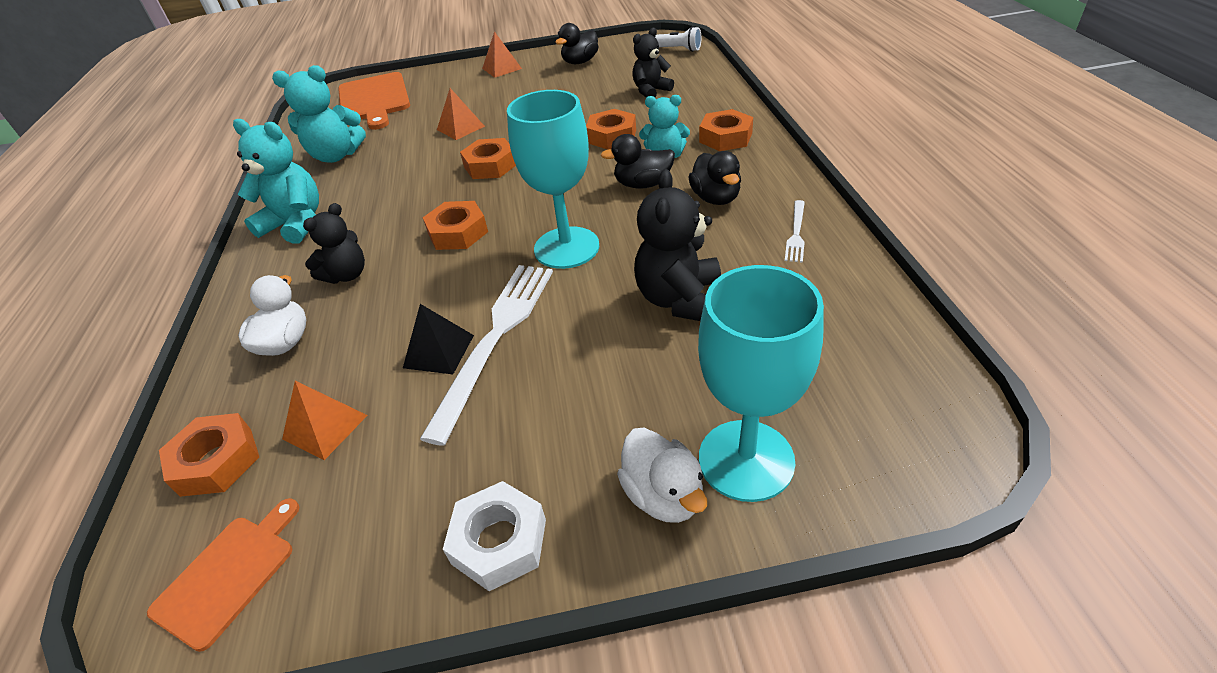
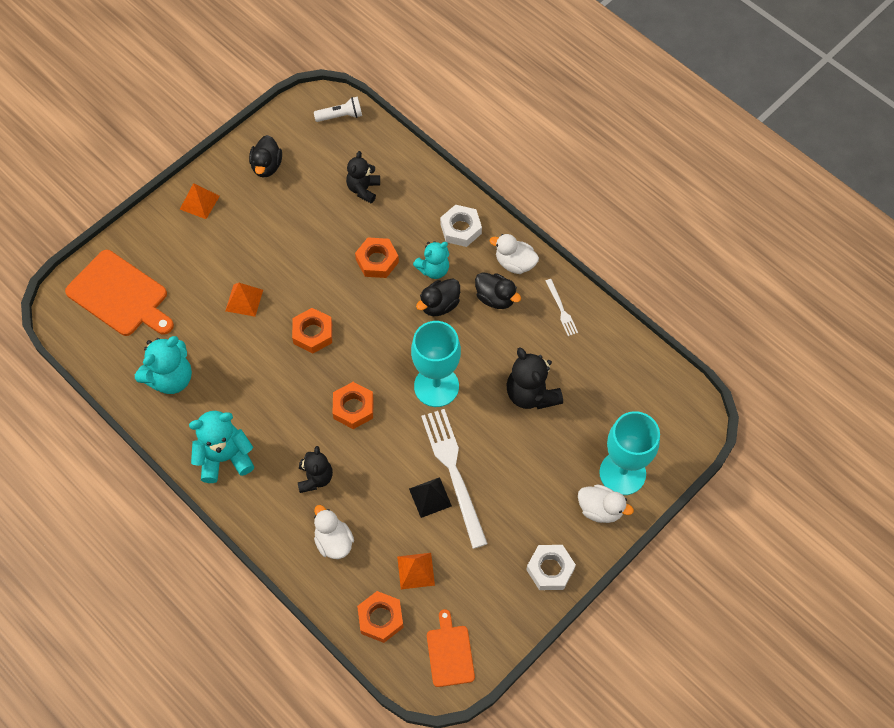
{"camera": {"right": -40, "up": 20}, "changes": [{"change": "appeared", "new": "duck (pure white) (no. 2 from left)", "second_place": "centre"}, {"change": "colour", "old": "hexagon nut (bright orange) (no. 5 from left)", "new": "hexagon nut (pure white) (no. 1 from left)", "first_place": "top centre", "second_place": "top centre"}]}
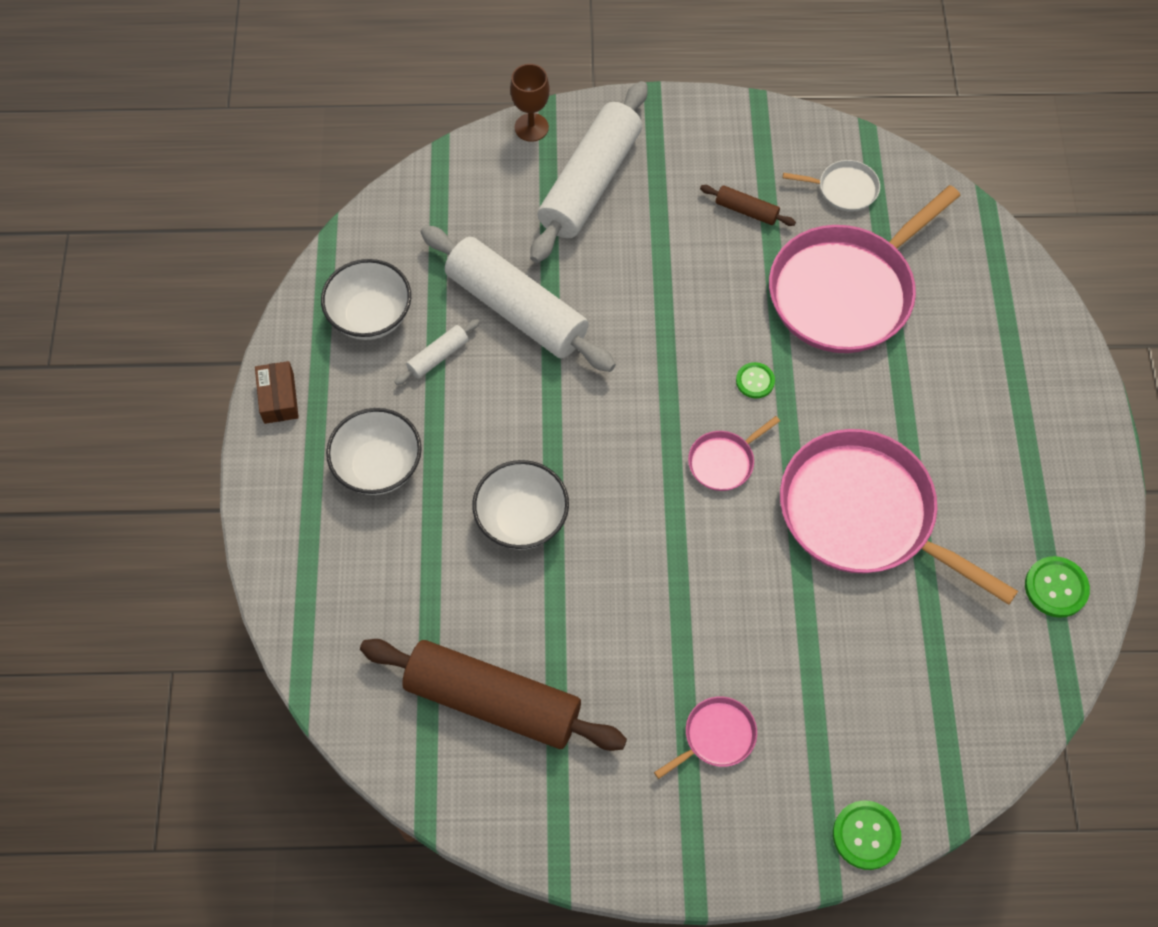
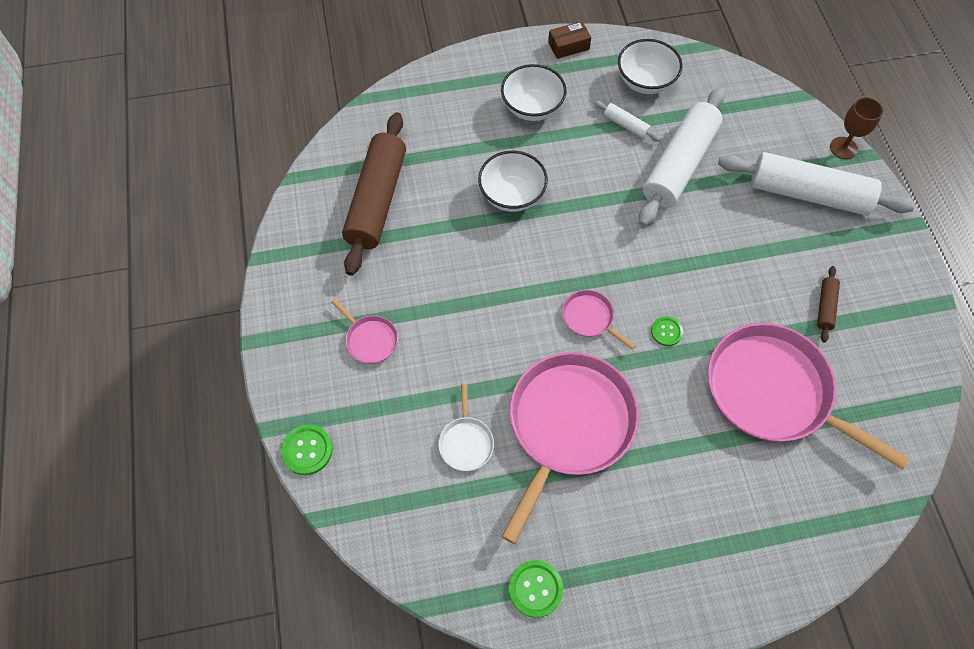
{"camera": {"right": 80, "up": 0}, "changes": [{"change": "relocated", "old": "pan (pure white)", "first_place": "top right", "second_place": "centre"}]}
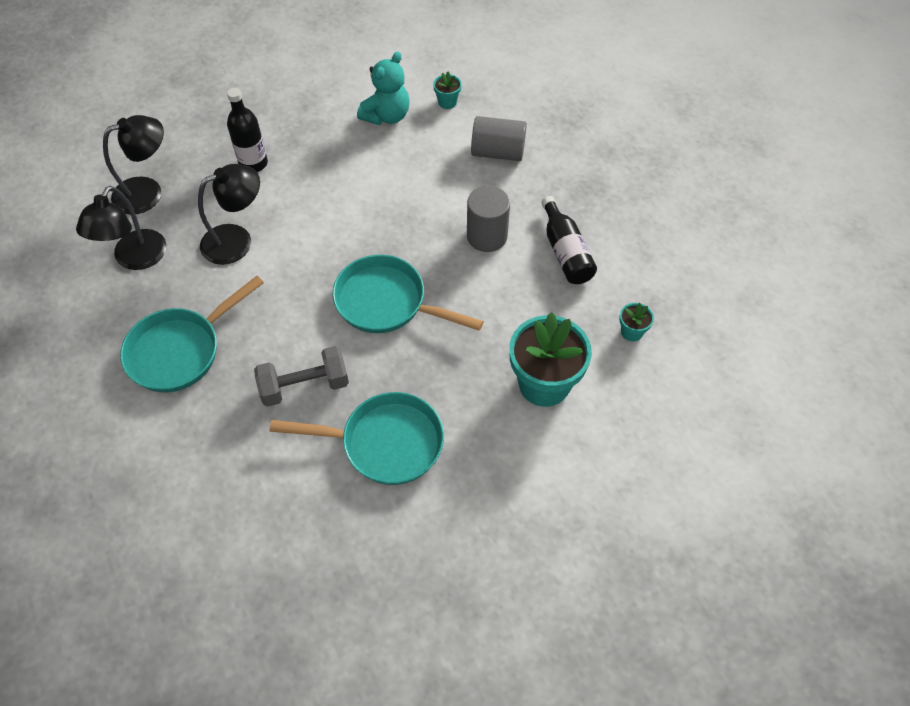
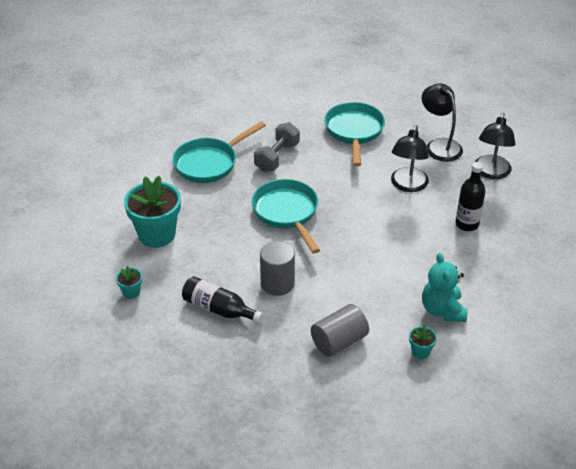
{"camera": {"right": 135, "up": -15}, "changes": [{"change": "spun", "old": "pan (teal) (no. 3 from left in the first image)", "first_place": "centre", "second_place": "centre", "degrees": -90}]}
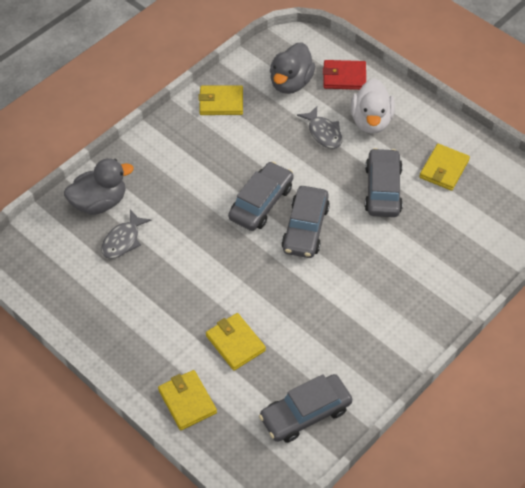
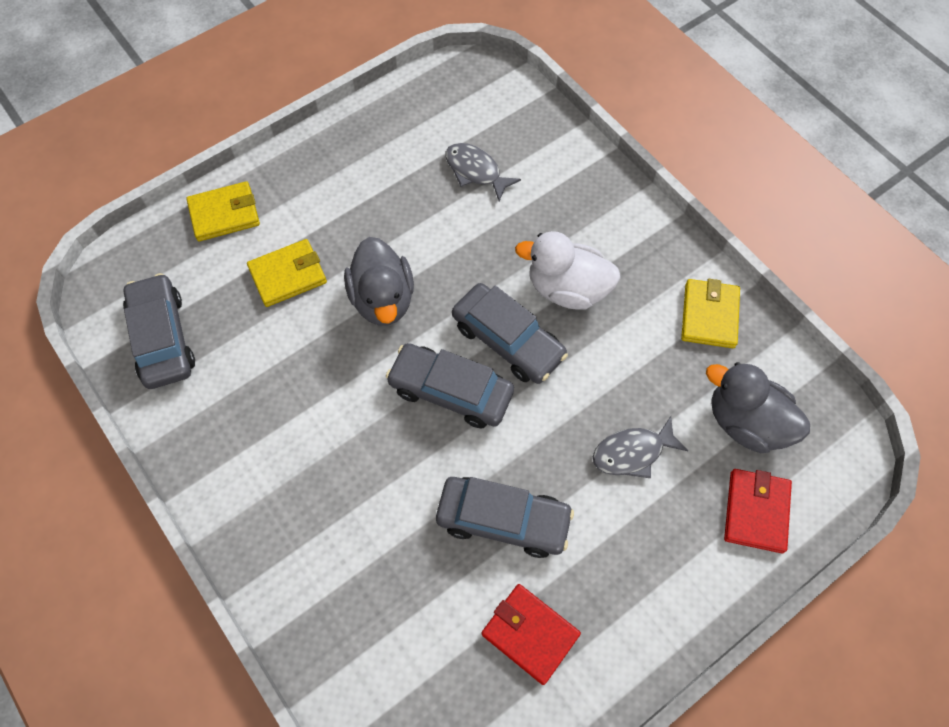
{"camera": {"right": 100, "up": 10}, "changes": [{"change": "relocated", "old": "duck (ash-grey) (no. 1 from left)", "first_place": "middle left", "second_place": "centre"}, {"change": "relocated", "old": "duck (pure white)", "first_place": "top right", "second_place": "centre"}, {"change": "colour", "old": "billfold (bright yellow) (no. 4 from left)", "new": "billfold (scarlet) (no. 1 from left)", "first_place": "middle right", "second_place": "bottom centre"}]}
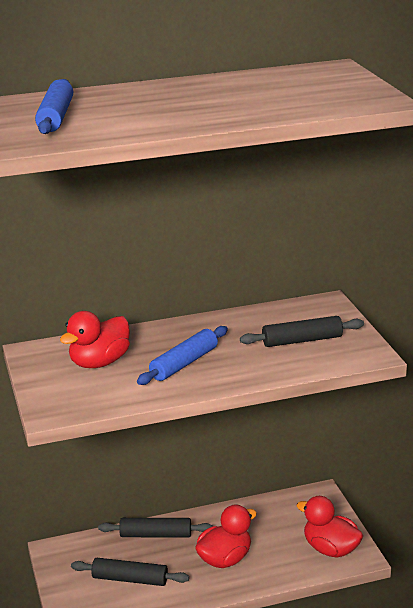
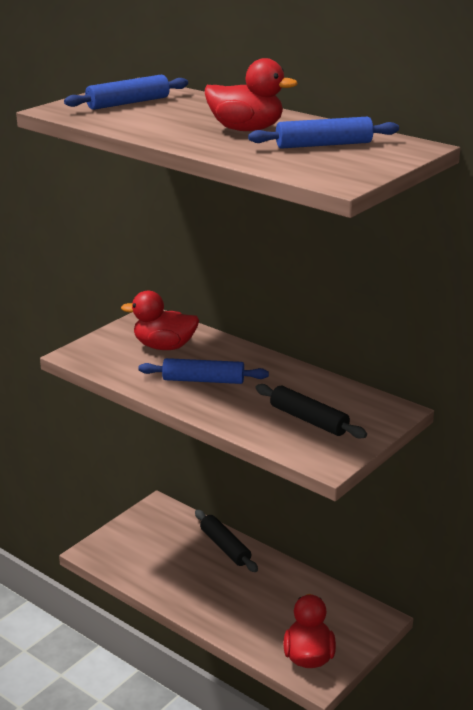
{"camera": {"right": 55, "up": 0}, "changes": [{"change": "missing", "old": "pastry roller (ebony) (no. 1 from left)", "first_place": "bottom left"}, {"change": "appeared", "new": "pastry roller (blue) (no. 3 from left)", "second_place": "top right"}, {"change": "relocated", "old": "duck (scarlet) (no. 2 from left)", "first_place": "bottom centre", "second_place": "top centre"}]}
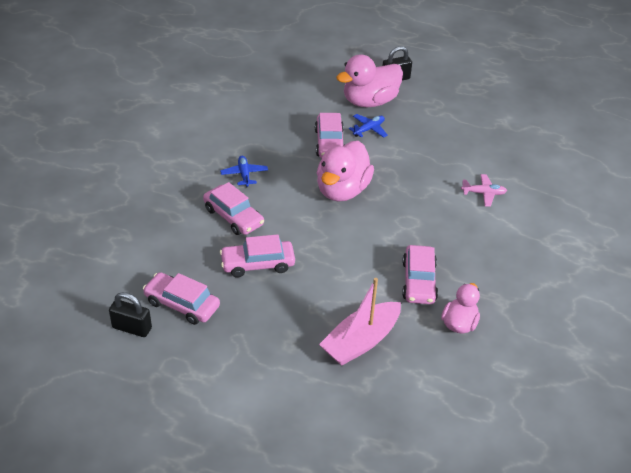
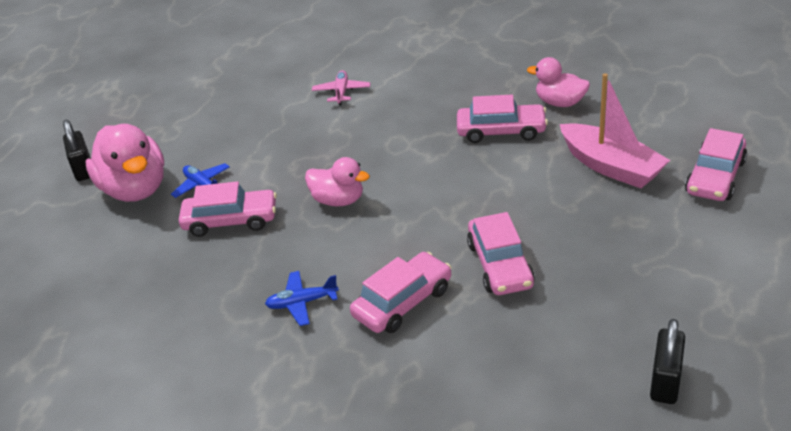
{"camera": {"right": -85, "up": -5}, "changes": [{"change": "relocated", "old": "automobile (rosy) (no. 1 from left in the first image)", "new": "automobile (rosy) (no. 5 from left)", "first_place": "middle left", "second_place": "middle right"}, {"change": "size", "old": "duck (rosy) (no. 1 from left in the first image)", "first_place": "centre", "second_place": "centre", "factor": 0.59}]}
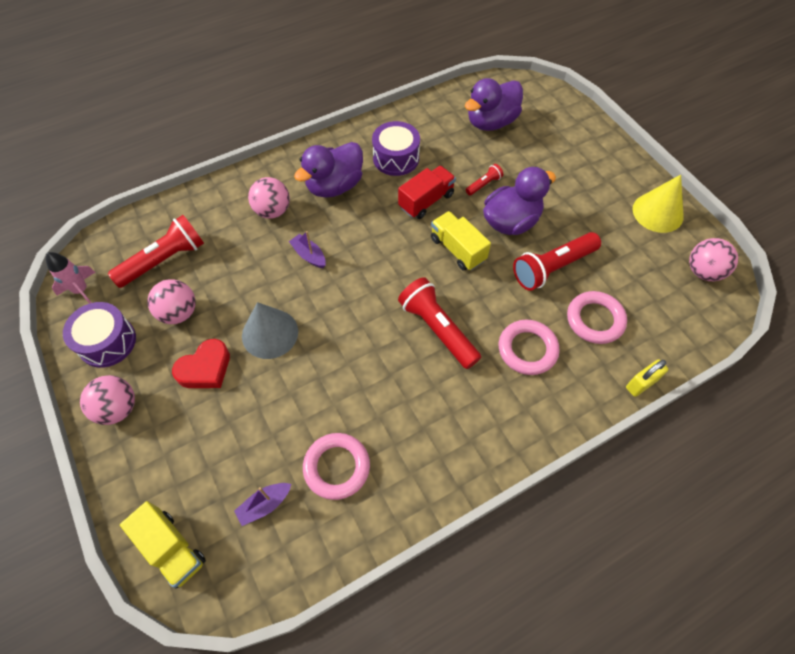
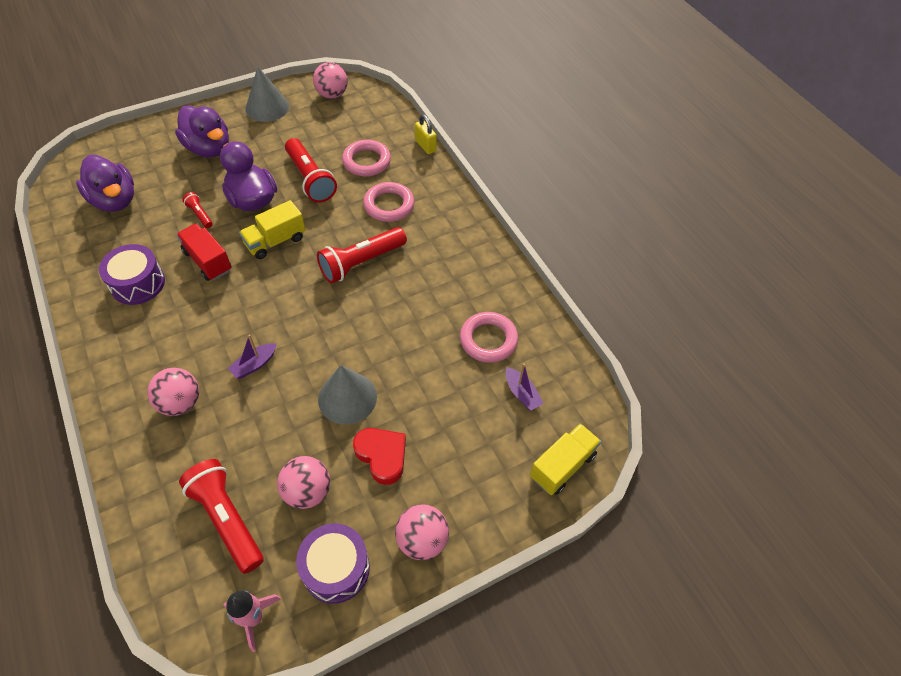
{"camera": {"right": -90, "up": -5}, "changes": [{"change": "relocated", "old": "duck (purple) (no. 1 from left in the first image)", "new": "duck (purple) (no. 2 from left)", "first_place": "top centre", "second_place": "top left"}, {"change": "colour", "old": "cone (bright yellow)", "new": "cone (ash-grey) (no. 1 from left)", "first_place": "top right", "second_place": "top left"}]}
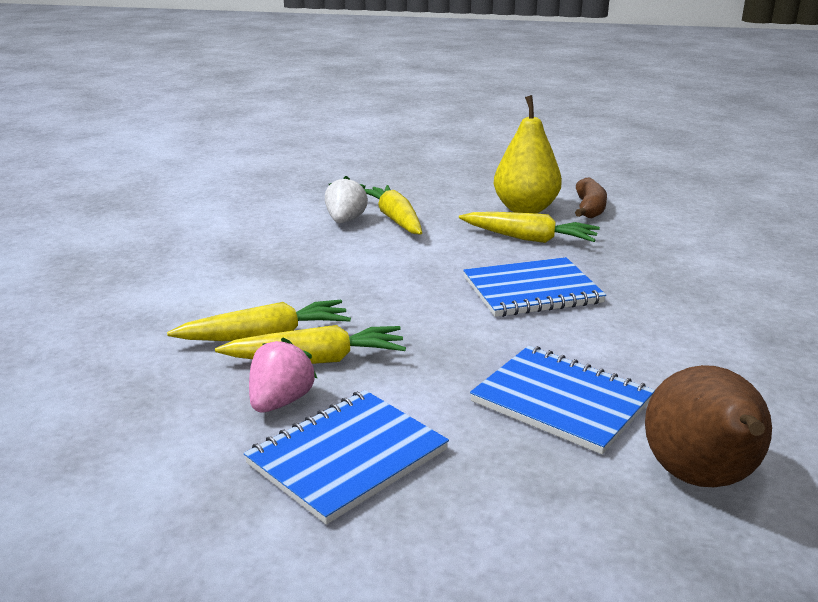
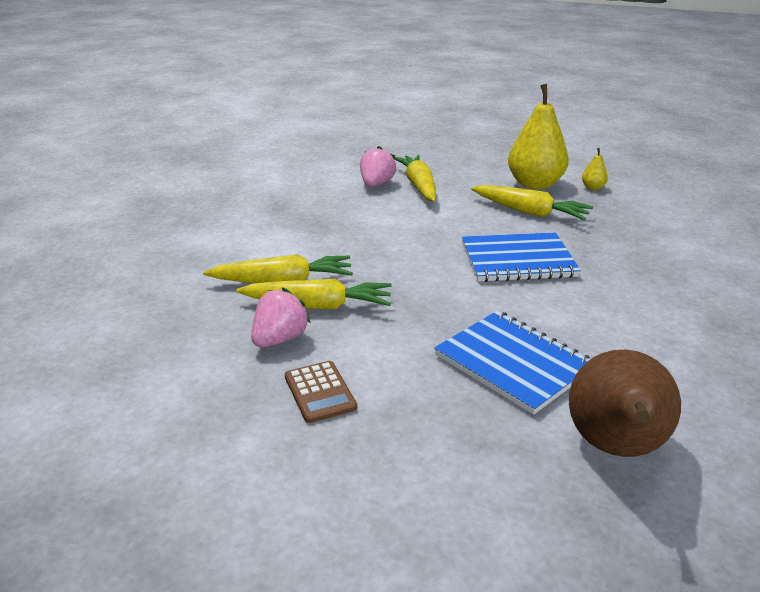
{"camera": {"right": 10, "up": 5}, "changes": [{"change": "exchanged", "old": "notebook (blue) (no. 1 from left)", "new": "adding machine (dark brown)", "first_place": "bottom centre", "second_place": "centre"}, {"change": "exchanged", "old": "toy banana (dark brown)", "new": "toy pear (bright yellow) (no. 2 from left)", "first_place": "top right", "second_place": "top right"}, {"change": "colour", "old": "toy strawberry (pure white)", "new": "toy strawberry (rosy) (no. 2 from left)", "first_place": "top centre", "second_place": "top centre"}]}
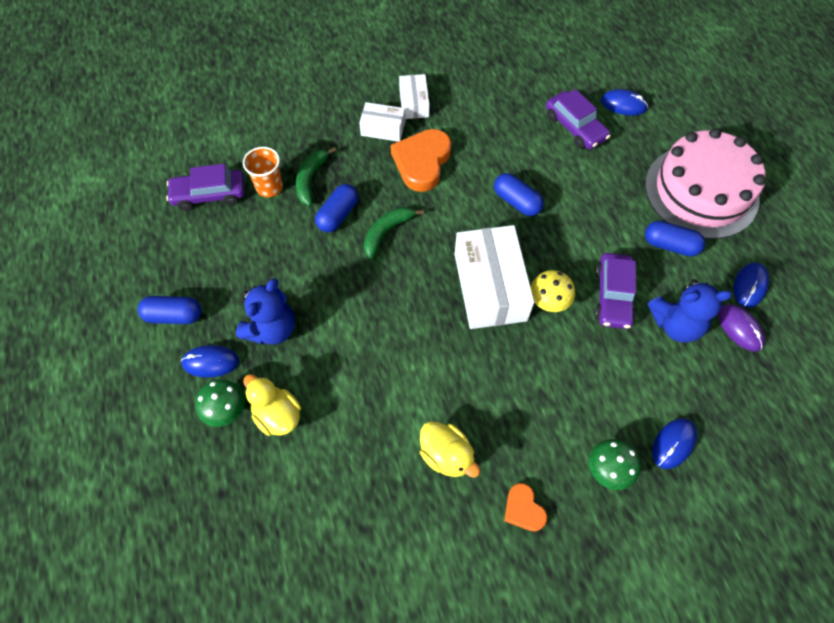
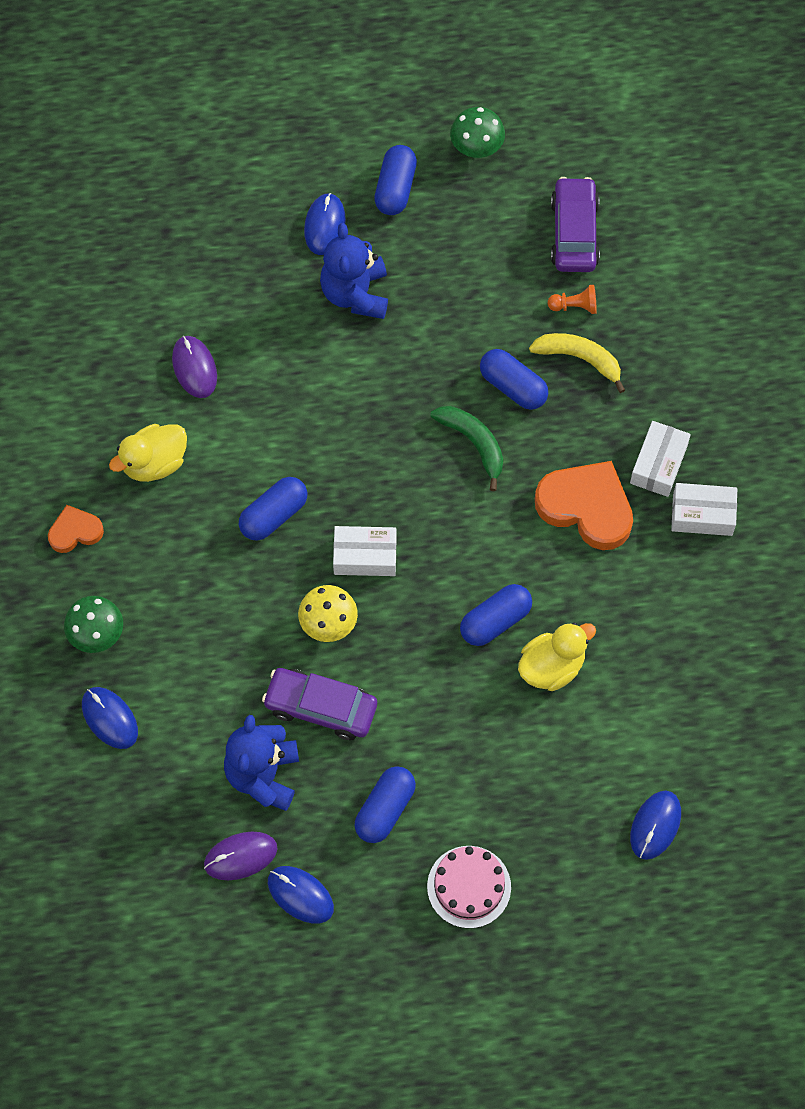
{"camera": {"right": 100, "up": 5}, "changes": [{"change": "missing", "old": "automobile (purple) (no. 2 from left)", "first_place": "top right"}, {"change": "appeared", "new": "computer mouse (purple) (no. 1 from left)", "second_place": "top left"}, {"change": "appeared", "new": "pill (blue) (no. 1 from left)", "second_place": "centre"}, {"change": "relocated", "old": "mushroom (emerald) (no. 1 from left in the first image)", "new": "mushroom (emerald) (no. 2 from left)", "first_place": "middle left", "second_place": "top centre"}, {"change": "relocated", "old": "duck (bright yellow) (no. 1 from left in the first image)", "new": "duck (bright yellow) (no. 2 from left)", "first_place": "middle left", "second_place": "middle right"}, {"change": "exchanged", "old": "beaker (bright orange)", "new": "game pawn (bright orange)", "first_place": "top left", "second_place": "top right"}, {"change": "colour", "old": "toy banana (emerald) (no. 1 from left)", "new": "toy banana (bright yellow)", "first_place": "top centre", "second_place": "top right"}, {"change": "spun", "old": "teddy (blue) (no. 1 from left in the first image)", "first_place": "middle left", "second_place": "top centre", "degrees": 45}, {"change": "size", "old": "parcel (pure white) (no. 3 from left in the first image)", "first_place": "centre", "second_place": "centre", "factor": 0.53}, {"change": "size", "old": "cake (rosy)", "first_place": "top right", "second_place": "bottom centre", "factor": 0.49}]}
